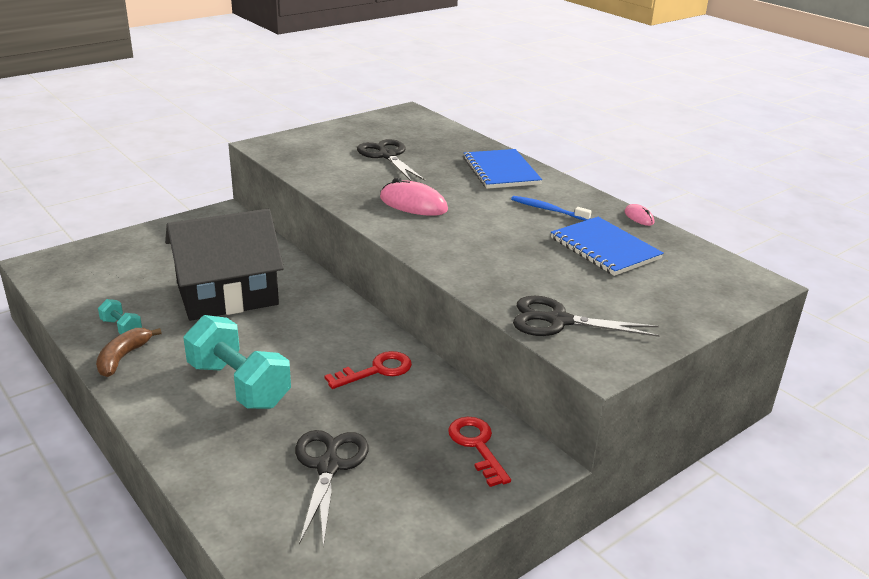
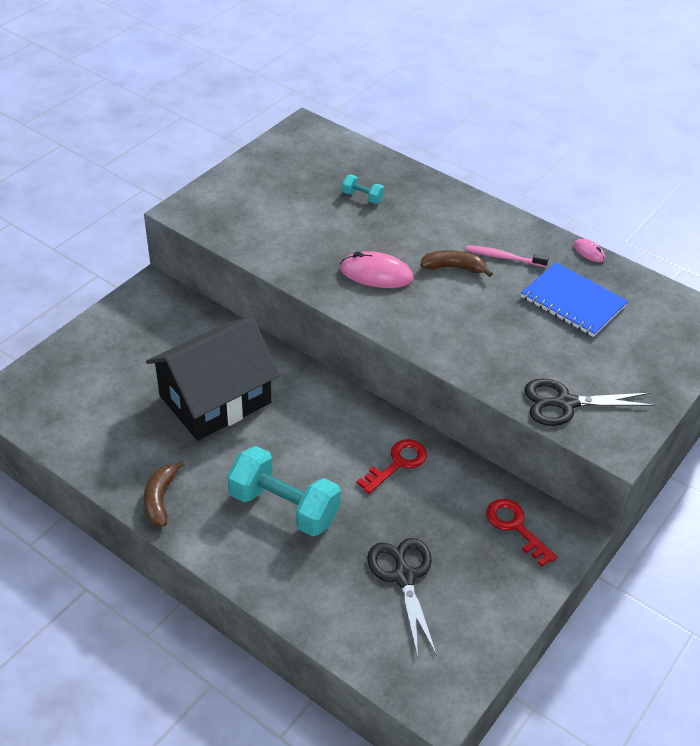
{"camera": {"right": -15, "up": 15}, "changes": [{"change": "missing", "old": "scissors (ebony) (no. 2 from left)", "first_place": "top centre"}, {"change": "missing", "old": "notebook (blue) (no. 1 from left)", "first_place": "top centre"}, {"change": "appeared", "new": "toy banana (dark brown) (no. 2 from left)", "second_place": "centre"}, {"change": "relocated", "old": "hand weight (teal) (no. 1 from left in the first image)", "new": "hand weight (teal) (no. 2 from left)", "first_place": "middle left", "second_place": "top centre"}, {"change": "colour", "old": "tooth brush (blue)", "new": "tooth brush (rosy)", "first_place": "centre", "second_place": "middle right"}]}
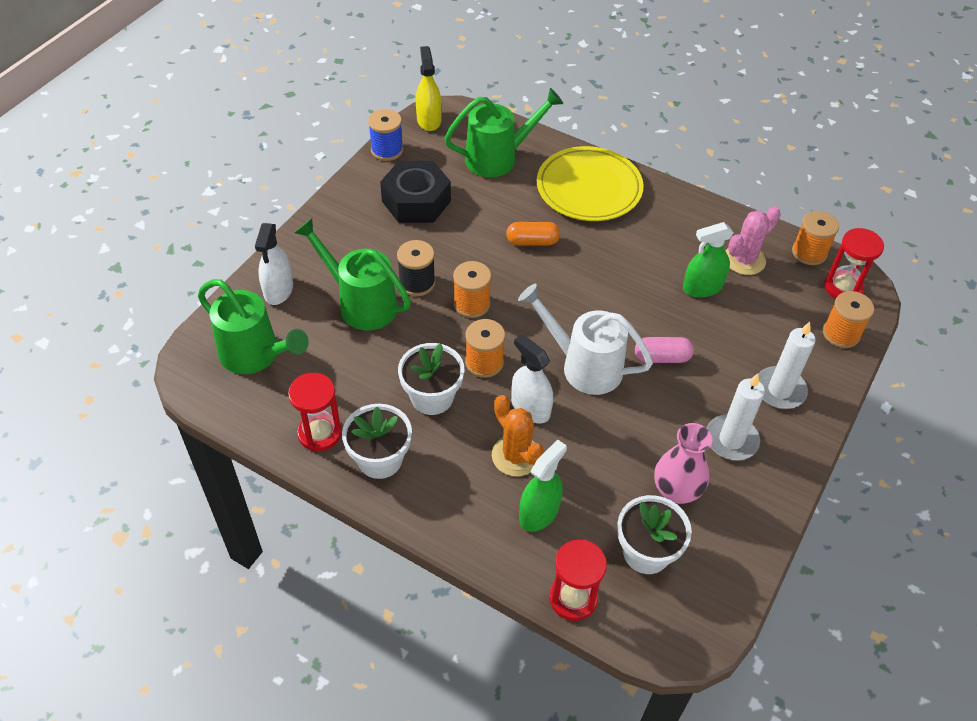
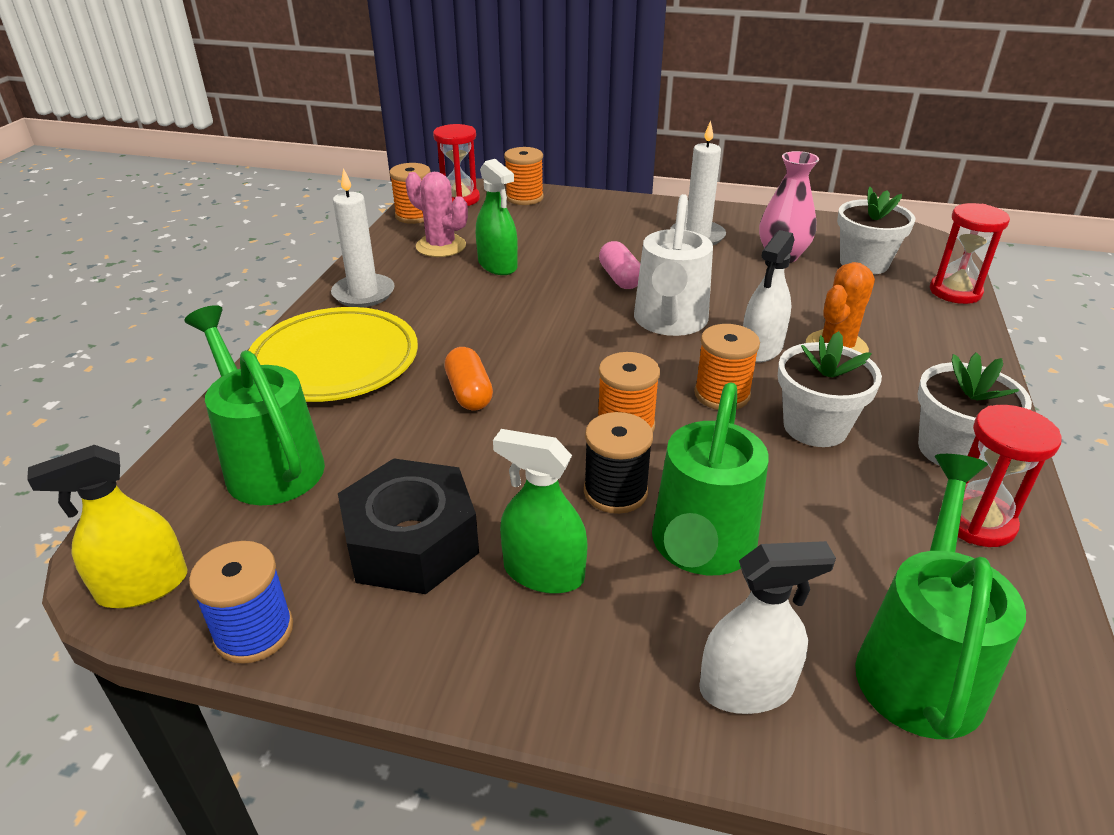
{"camera": {"right": -105, "up": -15}, "changes": [{"change": "relocated", "old": "spray bottle (emerald) (no. 1 from left in the first image)", "new": "spray bottle (emerald) (no. 2 from left)", "first_place": "bottom centre", "second_place": "centre"}, {"change": "relocated", "old": "candle (pure white) (no. 2 from left in the first image)", "new": "candle (pure white) (no. 1 from left)", "first_place": "middle right", "second_place": "top left"}]}
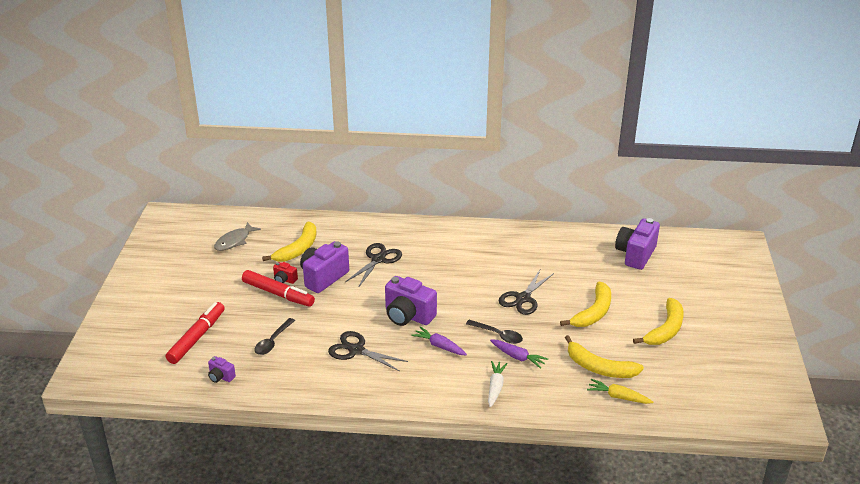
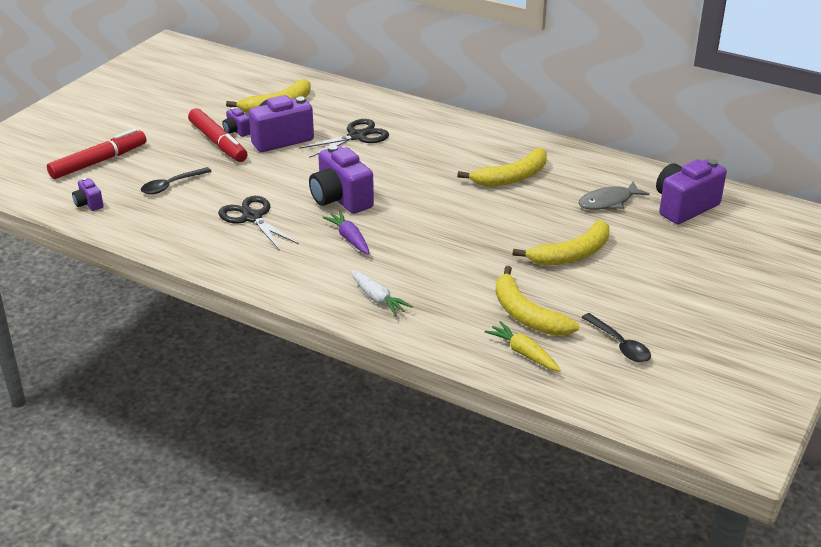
{"camera": {"right": 25, "up": 0}, "changes": [{"change": "missing", "old": "toy carrot (purple) (no. 2 from left)", "first_place": "bottom centre"}, {"change": "missing", "old": "scissors (ebony) (no. 3 from left)", "first_place": "centre"}, {"change": "relocated", "old": "fish figure (ash-grey)", "first_place": "middle left", "second_place": "middle right"}, {"change": "relocated", "old": "spoon (ebony) (no. 2 from left)", "first_place": "bottom centre", "second_place": "middle right"}, {"change": "relocated", "old": "toy banana (bright yellow) (no. 4 from left in the first image)", "new": "toy banana (bright yellow) (no. 2 from left)", "first_place": "middle right", "second_place": "top centre"}, {"change": "colour", "old": "compact camera (scarlet)", "new": "compact camera (purple) (no. 2 from left)", "first_place": "middle left", "second_place": "top left"}, {"change": "spun", "old": "toy carrot (pure white)", "first_place": "bottom centre", "second_place": "centre", "degrees": 105}]}
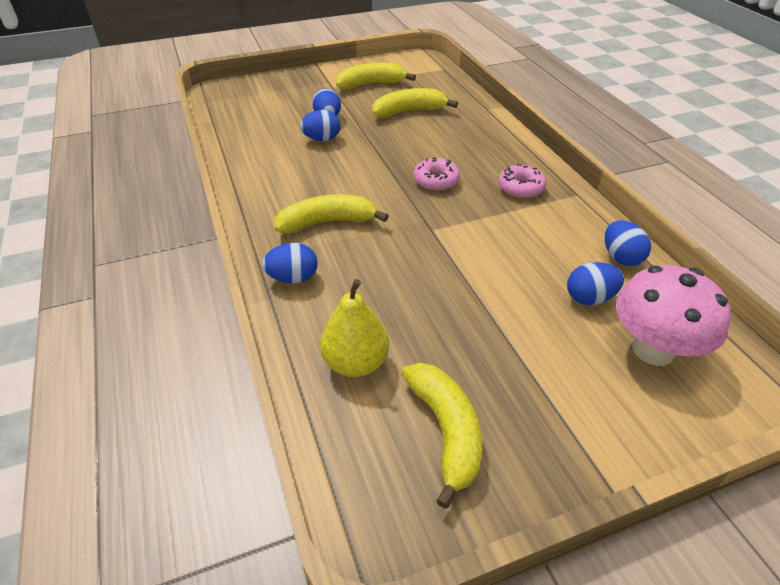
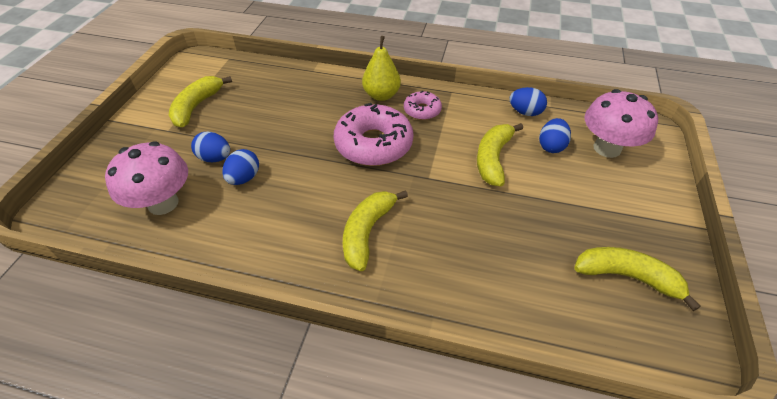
{"camera": {"right": -55, "up": 5}, "changes": [{"change": "missing", "old": "egg shape (blue) (no. 1 from left)", "first_place": "centre"}, {"change": "appeared", "new": "mushroom (rosy) (no. 1 from left)", "second_place": "middle left"}, {"change": "relocated", "old": "toy pear (bright yellow)", "first_place": "centre", "second_place": "top centre"}, {"change": "relocated", "old": "toy banana (bright yellow) (no. 3 from left)", "first_place": "top centre", "second_place": "centre"}, {"change": "size", "old": "glazed donut (rosy) (no. 1 from left)", "first_place": "top centre", "second_place": "centre", "factor": 1.92}]}
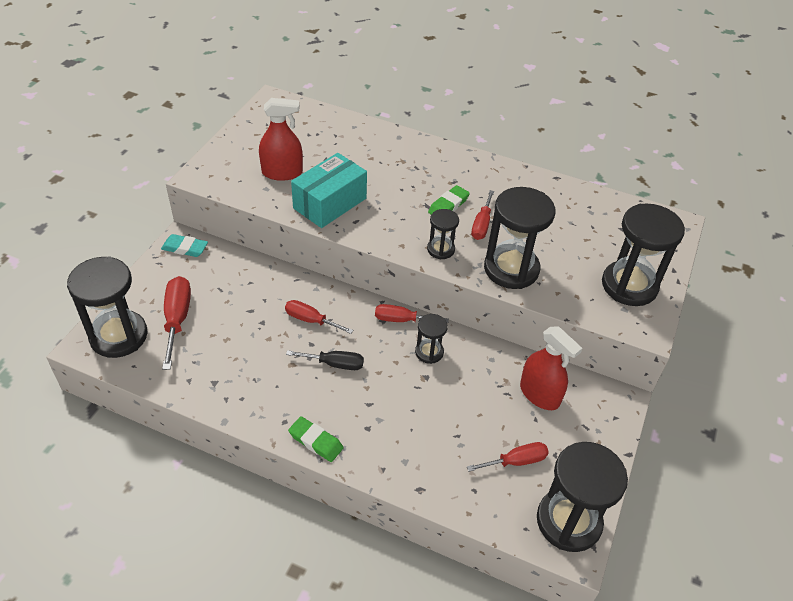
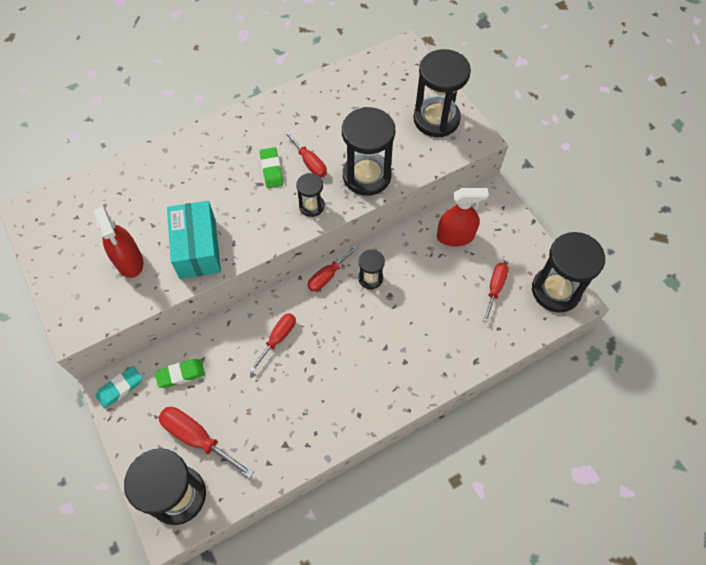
{"camera": {"right": -50, "up": 15}, "changes": [{"change": "missing", "old": "flat screwdriver (ebony)", "first_place": "centre"}, {"change": "relocated", "old": "eraser (emerald) (no. 1 from left)", "first_place": "bottom centre", "second_place": "middle left"}, {"change": "spun", "old": "spray bottle (scarlet) (no. 1 from left)", "first_place": "top centre", "second_place": "middle left", "degrees": 120}, {"change": "spun", "old": "flat screwdriver (scarlet) (no. 2 from left)", "first_place": "centre", "second_place": "centre", "degrees": 150}]}
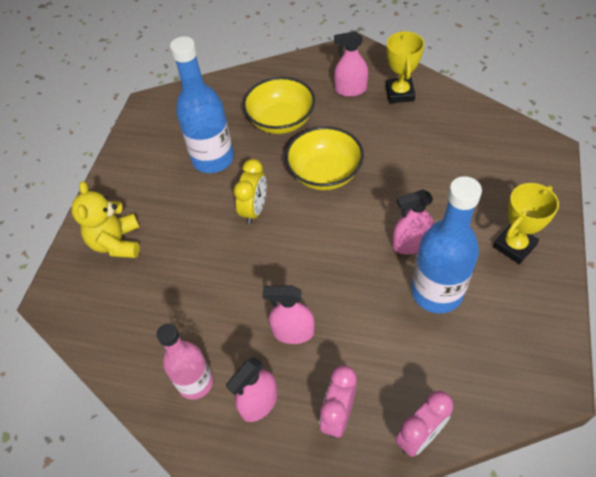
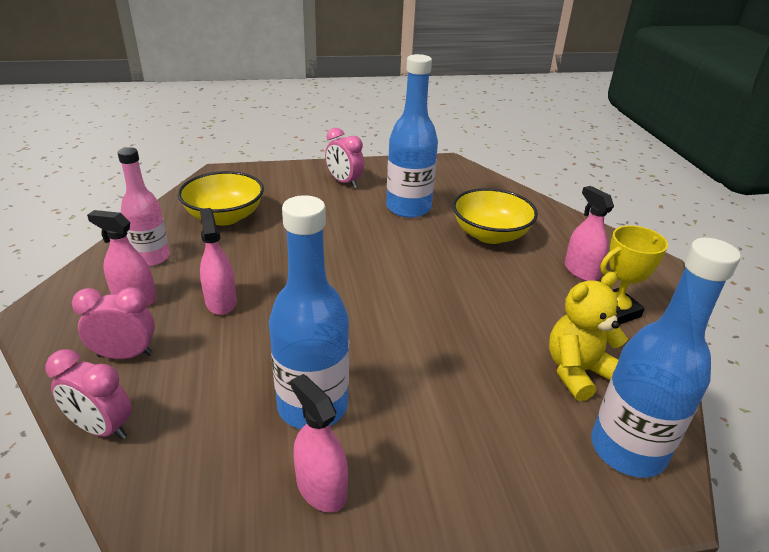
{"camera": {"right": 60, "up": -20}, "changes": [{"change": "missing", "old": "clock (bright yellow)", "first_place": "centre"}, {"change": "missing", "old": "trophy (bright yellow) (no. 2 from left)", "first_place": "middle right"}, {"change": "appeared", "new": "clock (rosy) (no. 3 from left)", "second_place": "top centre"}, {"change": "appeared", "new": "flask (blue) (no. 3 from left)", "second_place": "middle right"}, {"change": "relocated", "old": "teddy (bright yellow)", "first_place": "middle left", "second_place": "middle right"}, {"change": "relocated", "old": "serving bowl (bright yellow) (no. 2 from left in the first image)", "new": "serving bowl (bright yellow) (no. 1 from left)", "first_place": "top centre", "second_place": "middle left"}, {"change": "relocated", "old": "spray bottle (rosy) (no. 4 from left in the first image)", "new": "spray bottle (rosy) (no. 3 from left)", "first_place": "middle right", "second_place": "bottom centre"}]}
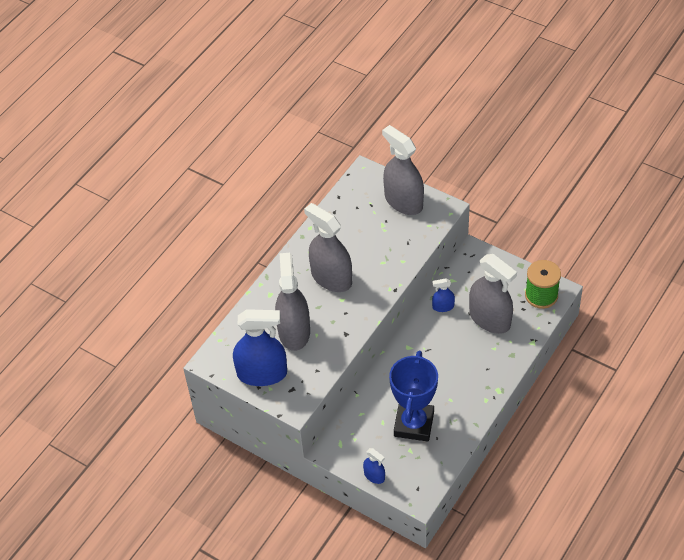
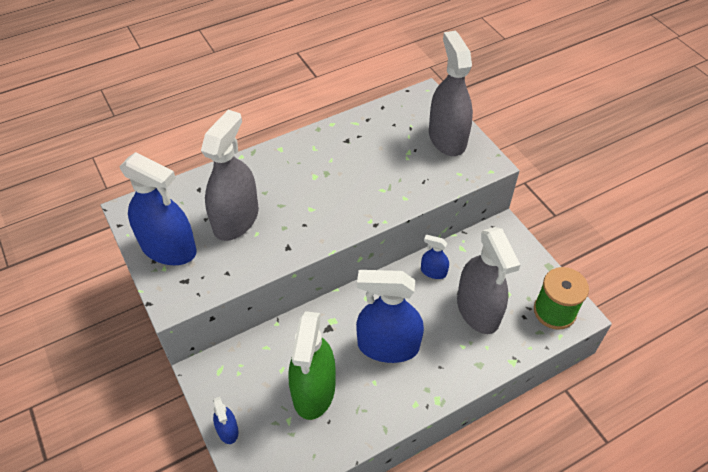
{"camera": {"right": 25, "up": 0}, "changes": [{"change": "missing", "old": "spray bottle (ash-grey) (no. 2 from left)", "first_place": "centre"}, {"change": "appeared", "new": "spray bottle (blue) (no. 3 from left)", "second_place": "bottom centre"}, {"change": "exchanged", "old": "trophy (blue)", "new": "spray bottle (emerald)", "first_place": "bottom centre", "second_place": "bottom centre"}]}
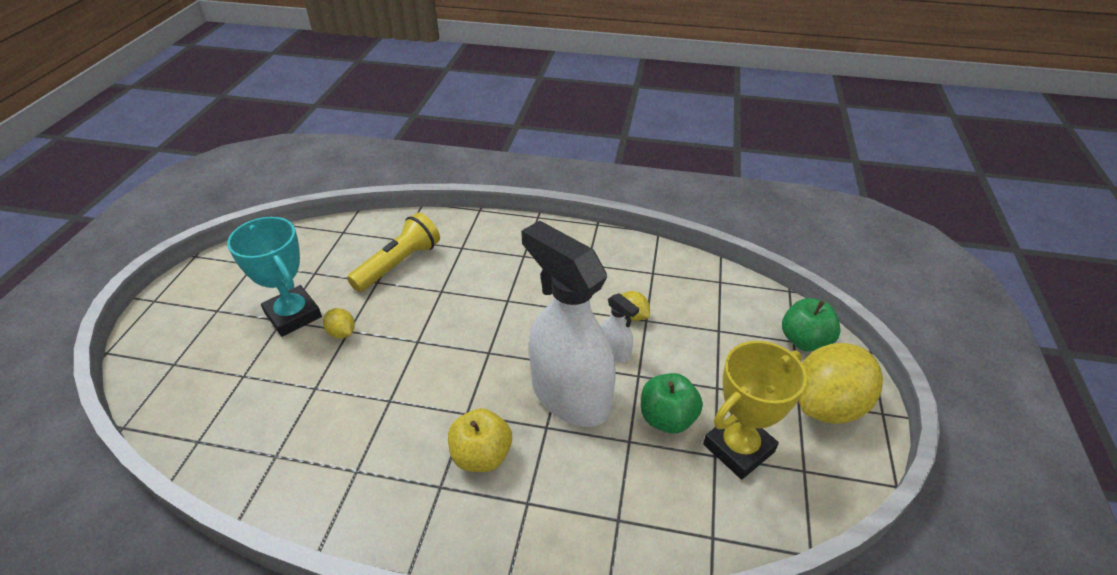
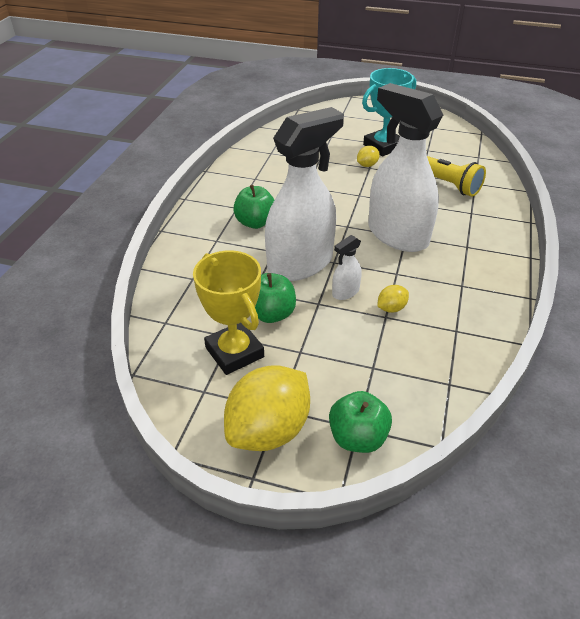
{"camera": {"right": 95, "up": 0}, "changes": [{"change": "appeared", "new": "spray bottle (pure white) (no. 3 from left)", "second_place": "top right"}, {"change": "colour", "old": "toy apple (bright yellow)", "new": "toy apple (emerald) (no. 1 from left)", "first_place": "bottom centre", "second_place": "centre"}, {"change": "spun", "old": "citrus fruit (bright yellow) (no. 3 from left in the first image)", "first_place": "middle right", "second_place": "centre", "degrees": 75}]}
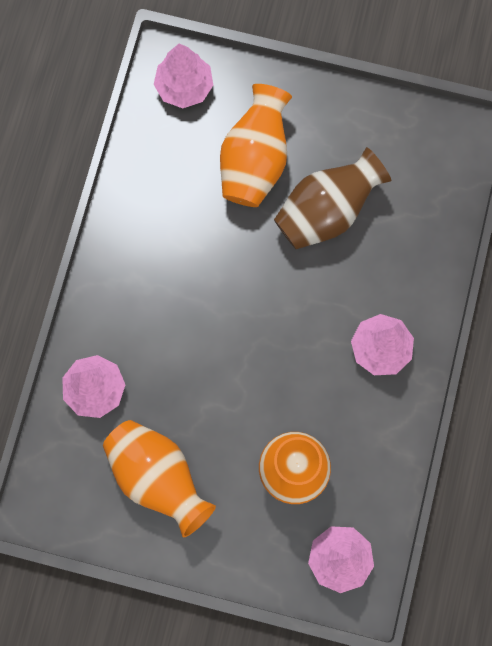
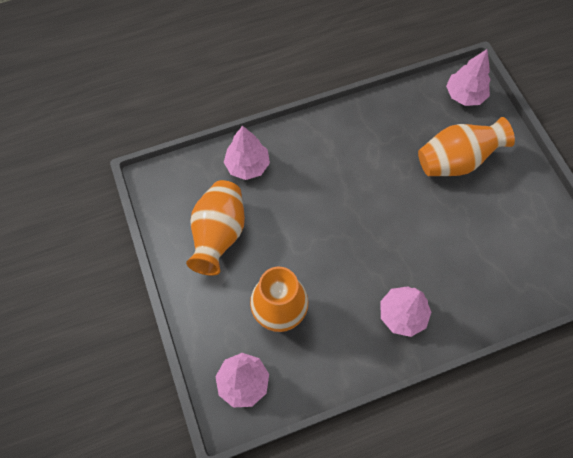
{"camera": {"right": 55, "up": -10}, "changes": [{"change": "missing", "old": "vase (dark brown)", "first_place": "top right"}]}
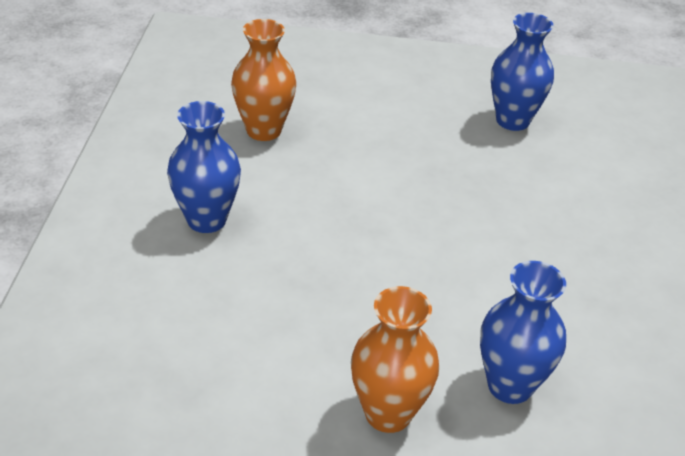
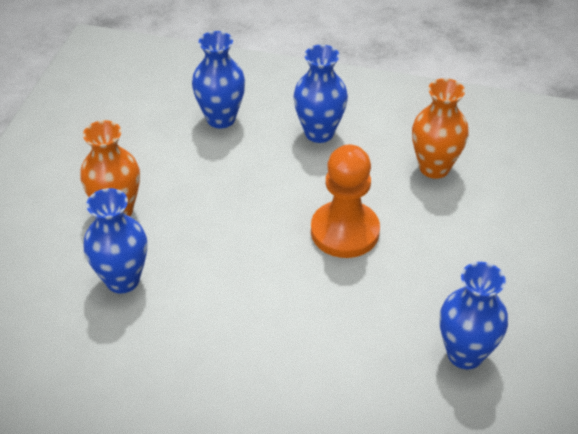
{"camera": {"right": 100, "up": 5}, "changes": [{"change": "appeared", "new": "vase (blue) (no. 2 from left)", "second_place": "top centre"}, {"change": "appeared", "new": "game pawn (bright orange)", "second_place": "centre"}]}
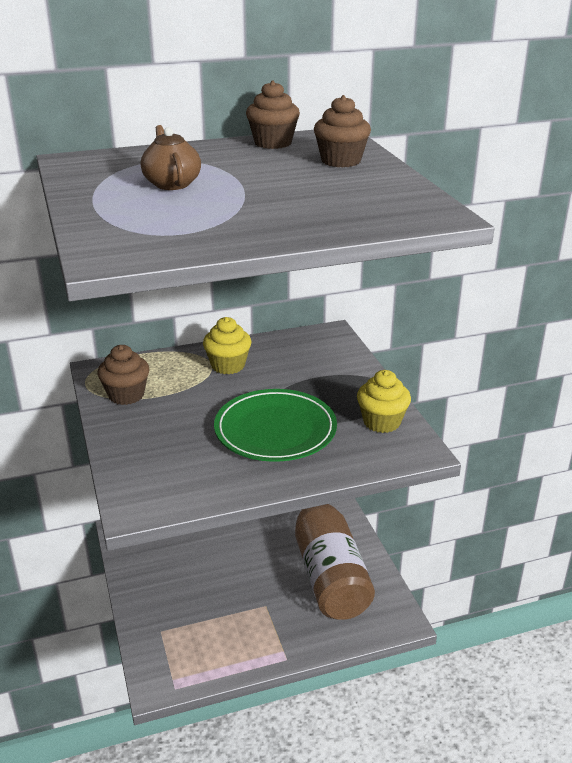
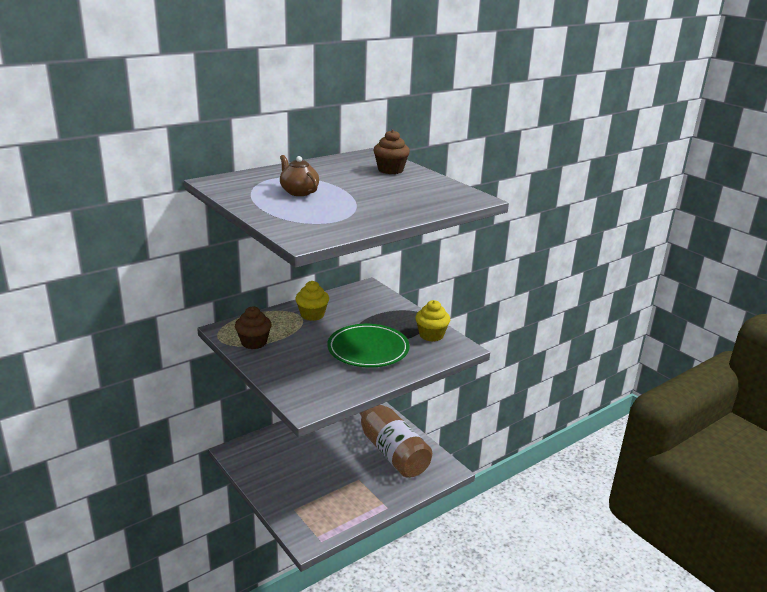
{"camera": {"right": -20, "up": -5}, "changes": [{"change": "missing", "old": "cupcake (dark brown) (no. 2 from left)", "first_place": "top centre"}]}
